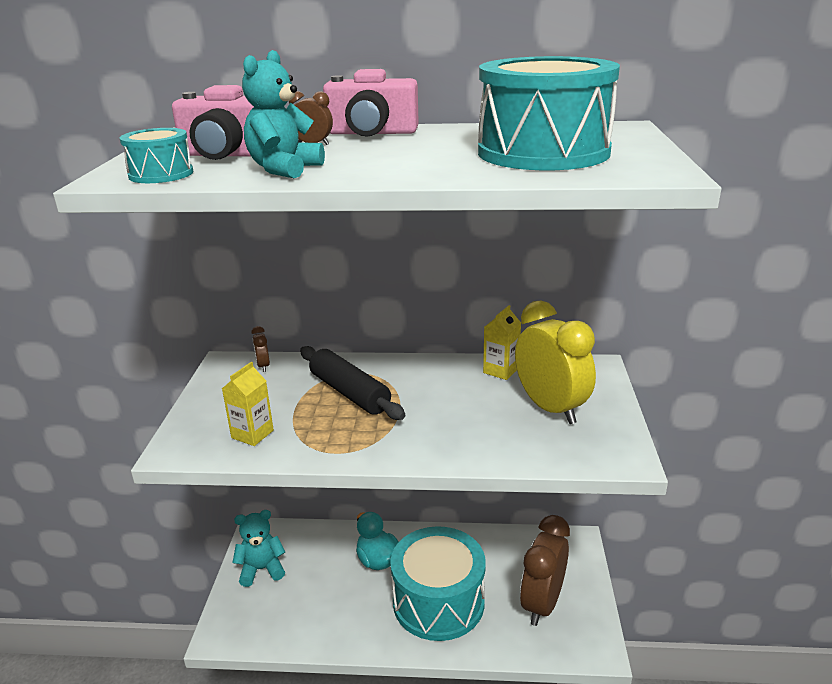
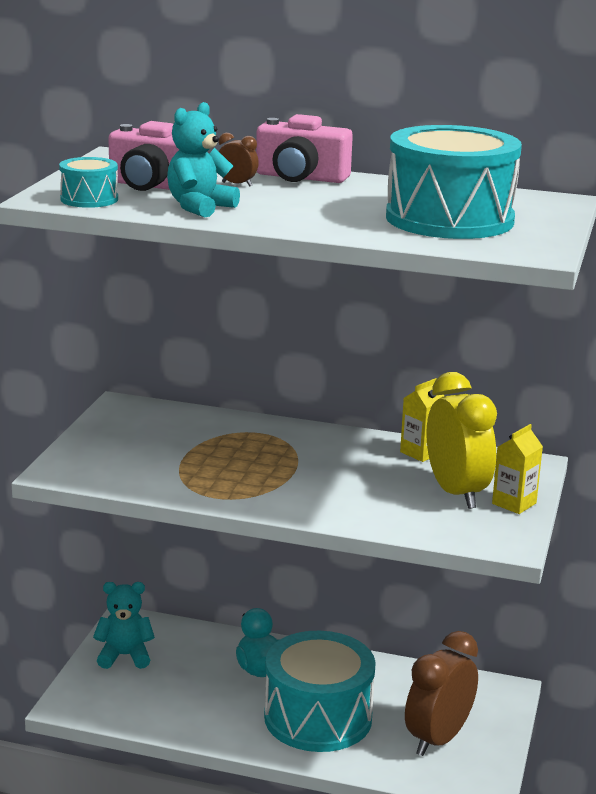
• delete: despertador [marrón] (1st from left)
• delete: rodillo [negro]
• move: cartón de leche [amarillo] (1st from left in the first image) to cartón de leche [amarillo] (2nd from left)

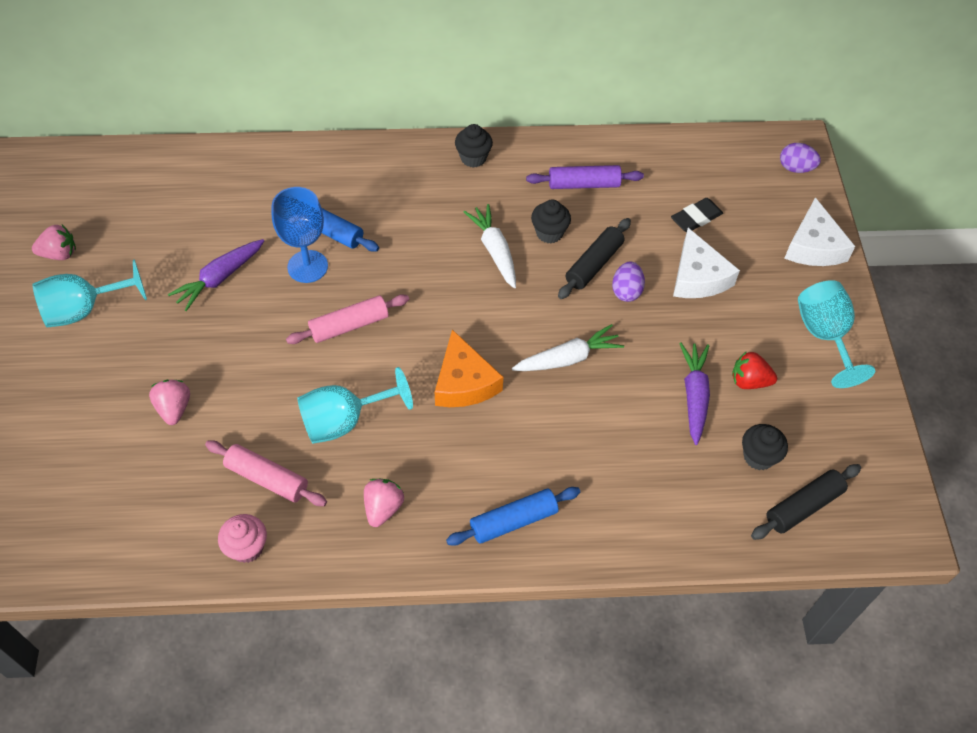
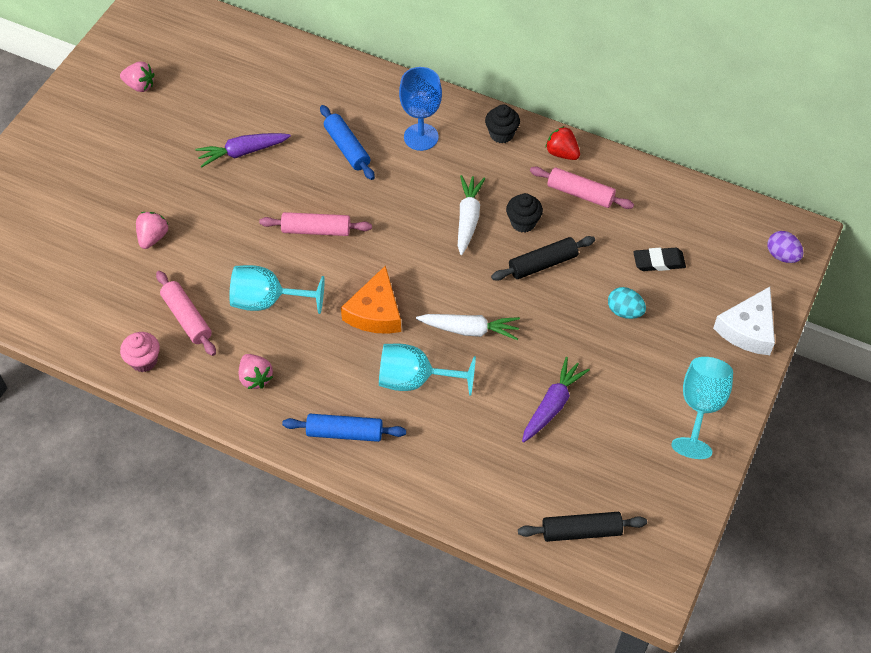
• recolor: rodillo [morado] to rodillo [rosa] (3rd from left)
• move: copa [azul]
• replace: queso [blanco] (1st from left) to huevo [turquesa]
• move: copa [turquesa] (1st from left in the first image) to copa [turquesa] (2nd from left)
• delete: huevo [morado] (1st from left)
• move: fresa [rojo]
• delete: magdalena [negro] (3rd from left)
• rotate: fresa [rosa] (3rd from left) 105 degrees clockwise

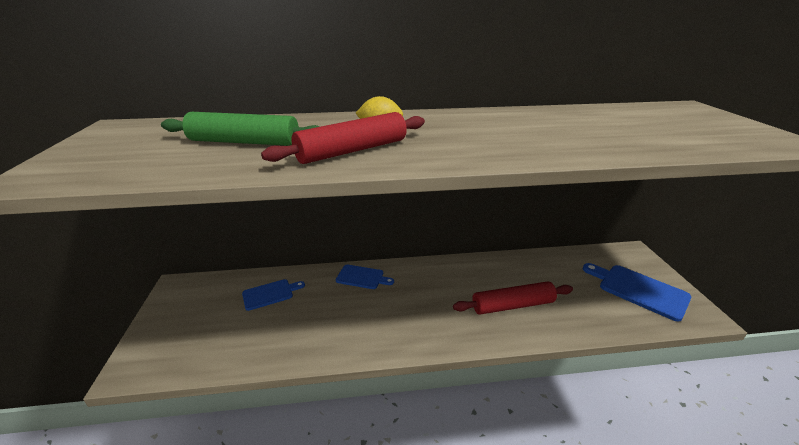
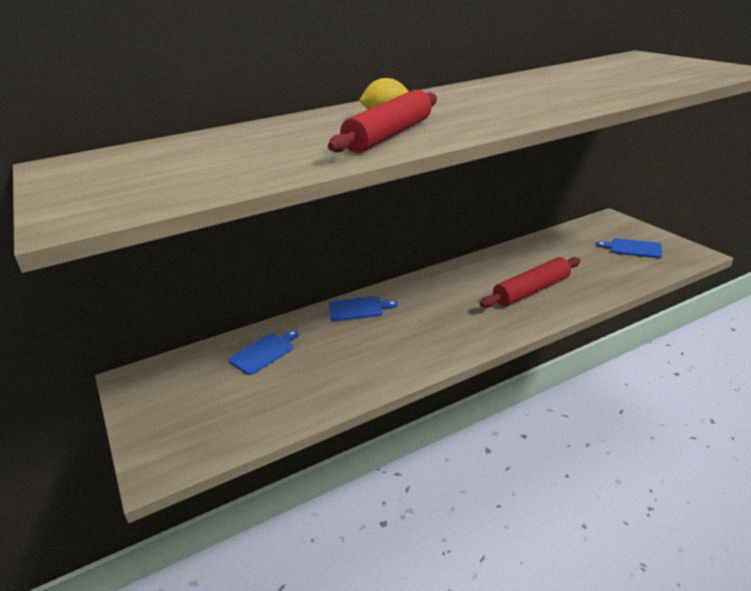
• delete: rodillo [verde]
• resize: tabla de cortar [azul] (3rd from left) x0.62

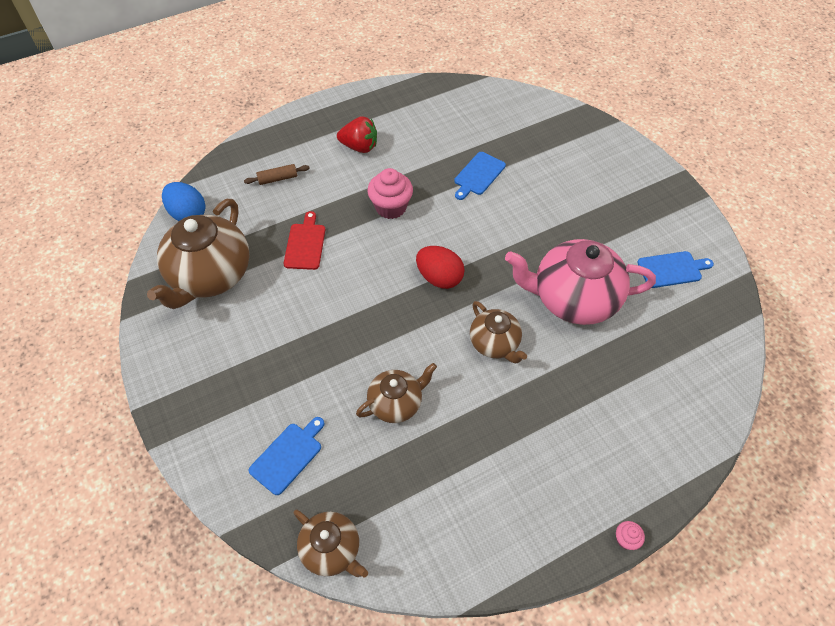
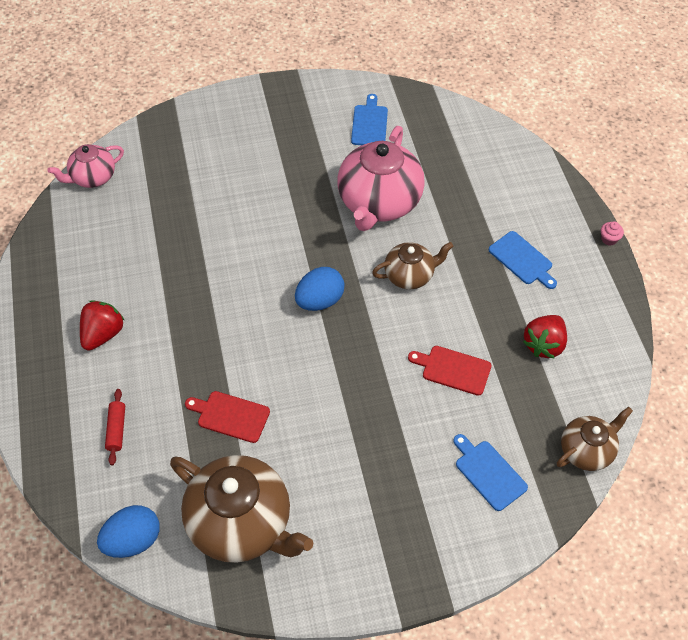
• move: tabla de cortar [azul] (2nd from left in the first image) to tabla de cortar [azul] (3rd from left)
• recolor: rodillo [marrón] to rodillo [rojo]
• delete: magdalena [rosa] (1st from left)
• recolor: huevo [rojo] to huevo [azul] (2nd from left)
• replace: tetera [marrón] (3rd from left) to tabla de cortar [rojo] (2nd from left)
• insert: tetera [rosa] (1st from left)
• insert: fresa [rojo] (2nd from left)

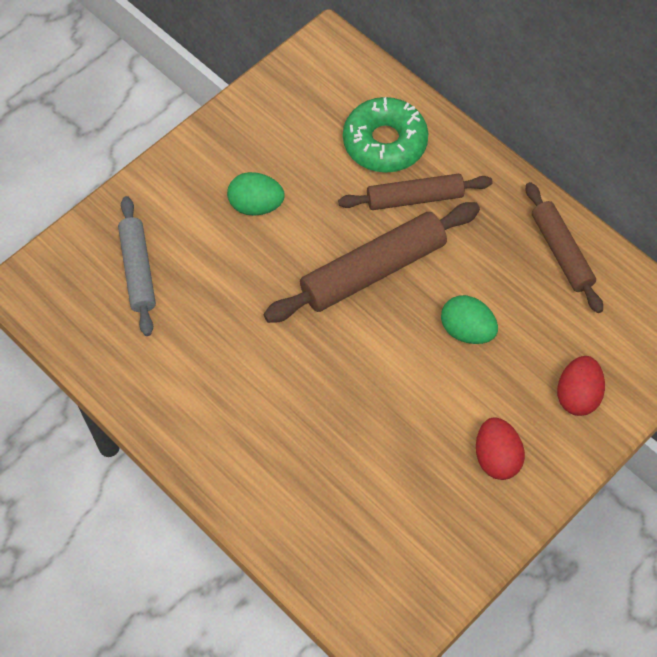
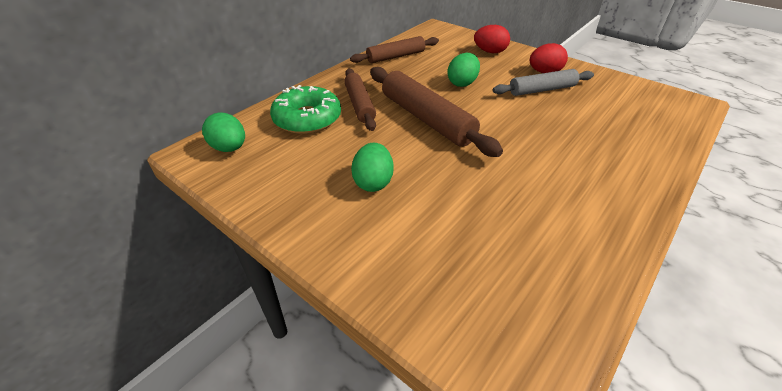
• move: rodillo [gris]
• insert: huevo [verde] (1st from left)

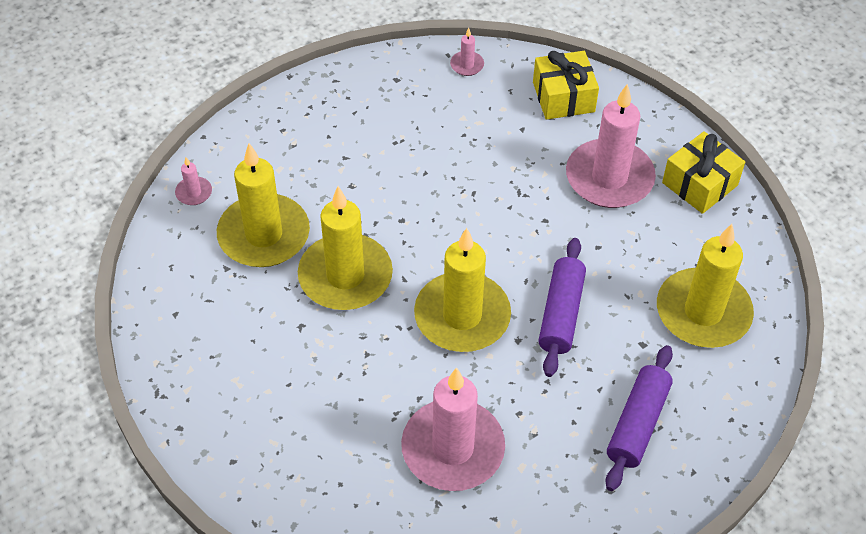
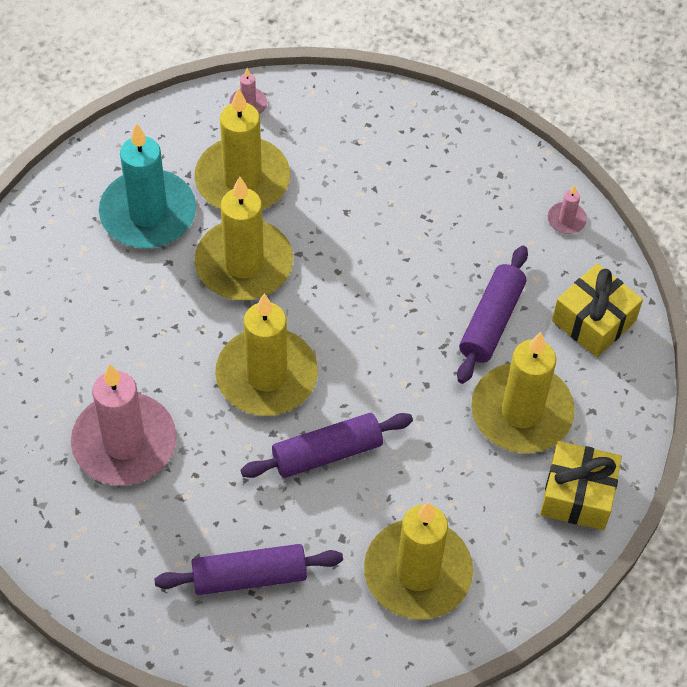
• recolor: vela [rosa] (4th from left) to vela [amarillo] (5th from left)
• insert: vela [turquesa]
• insert: rodillo [morado] (3rd from left)

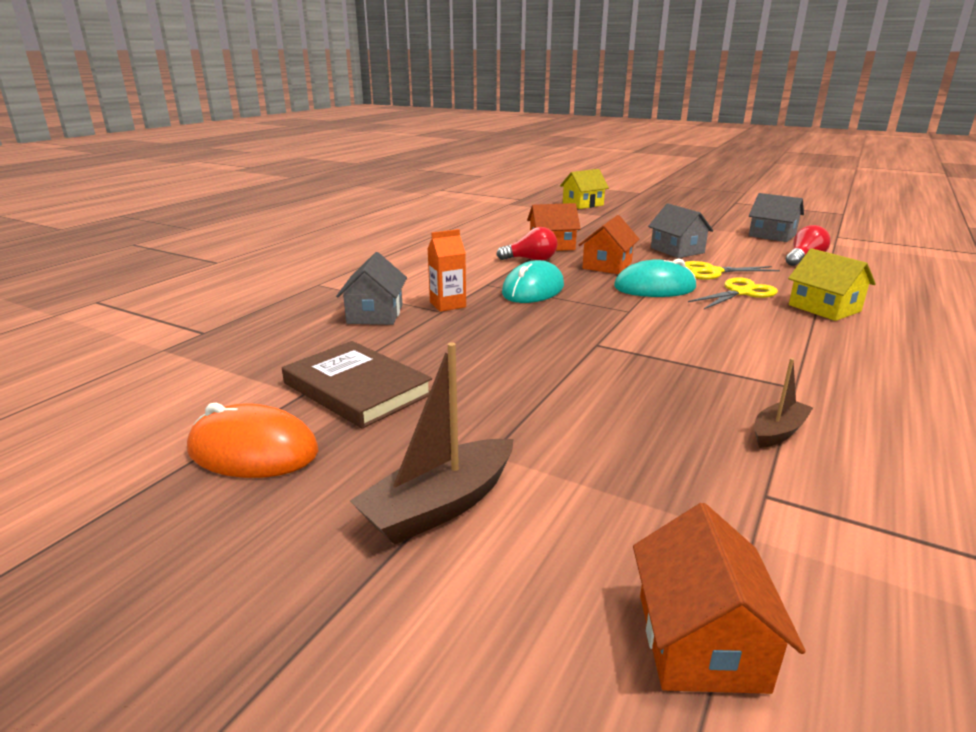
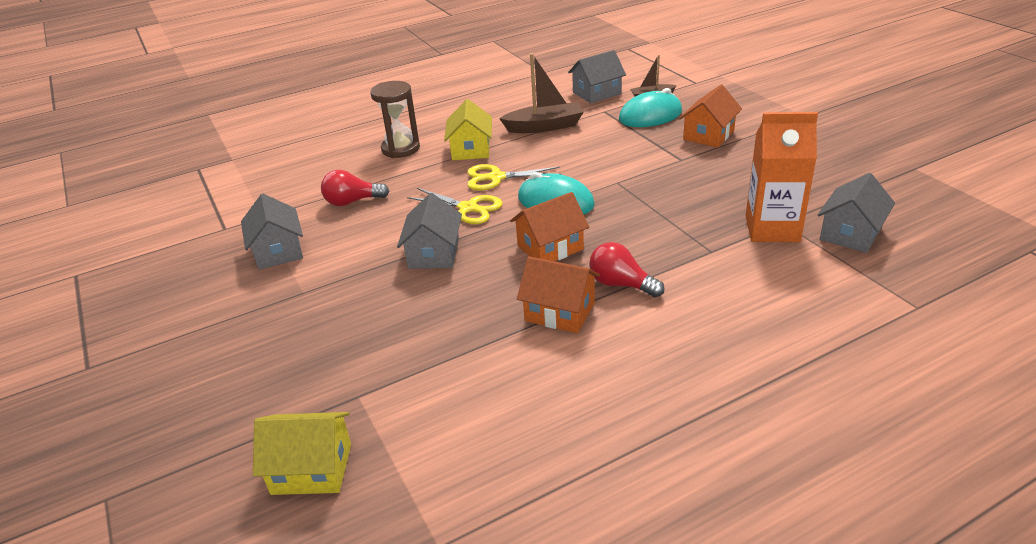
• resize: cartón de leche [naranja] x1.66
• move: ratón [turquesa] (1st from left in the first image) to ratón [turquesa] (2nd from left)
• delete: libro [marrón]
• move: barco [marrón] (1st from left)
• delete: ratón [naranja]
• move: casa [naranja] (3rd from left)
• insert: casa [gris] (3rd from left)
• insert: reloj de arena [marrón]

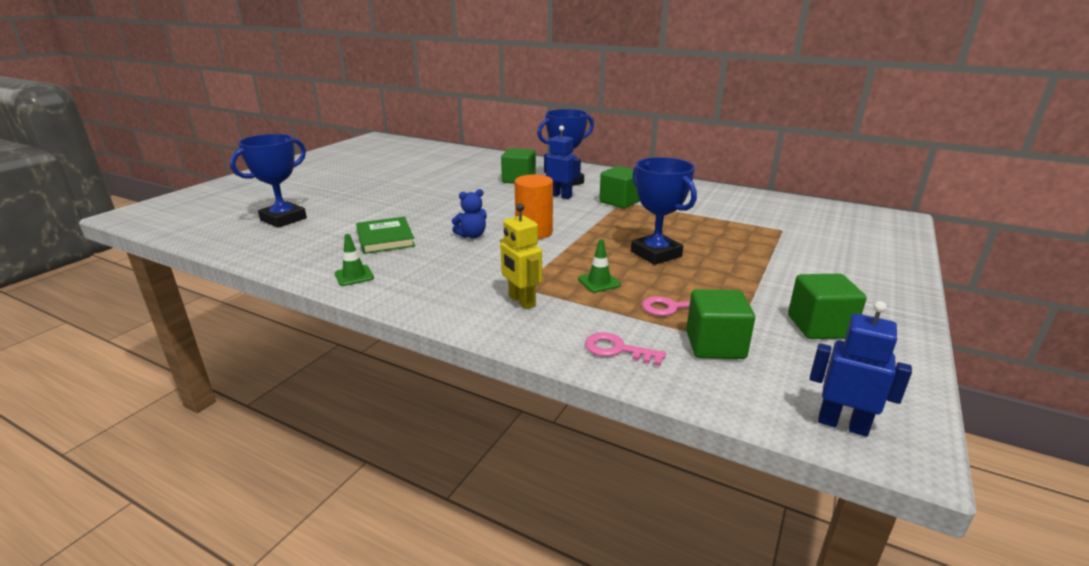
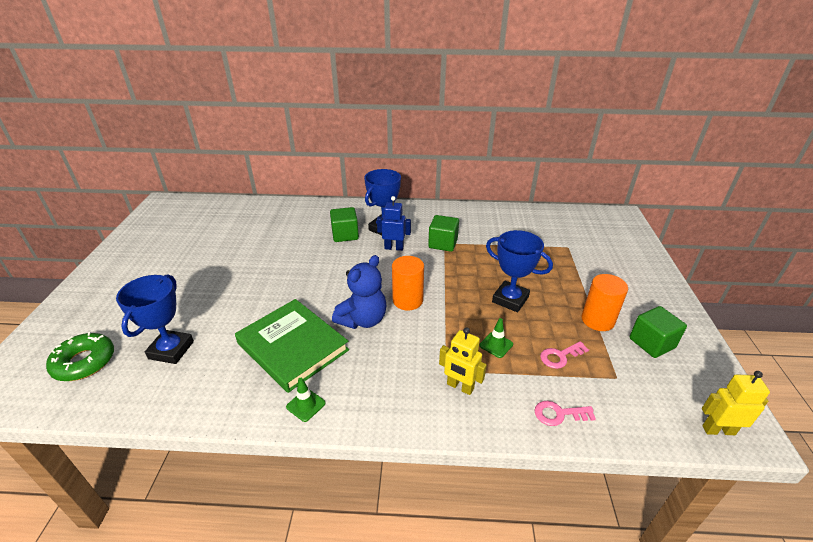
• resize: osito [azul] x1.78
• resize: libro [verde] x1.65
• delete: cubo [verde] (3rd from left)
• recolor: robot [azul] (2nd from left) to robot [amarillo] (2nd from left)
• insert: cilindro [naranja] (2nd from left)
• insert: rosquilla [verde]

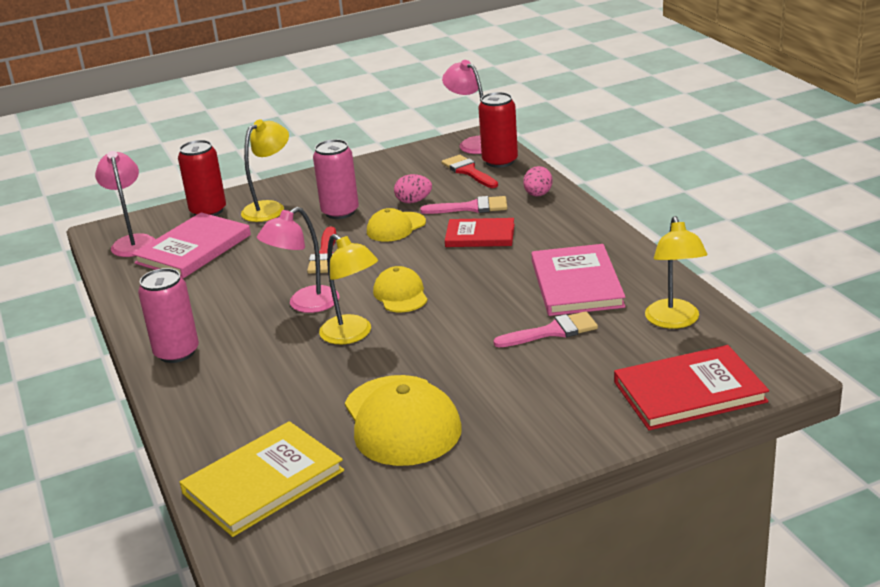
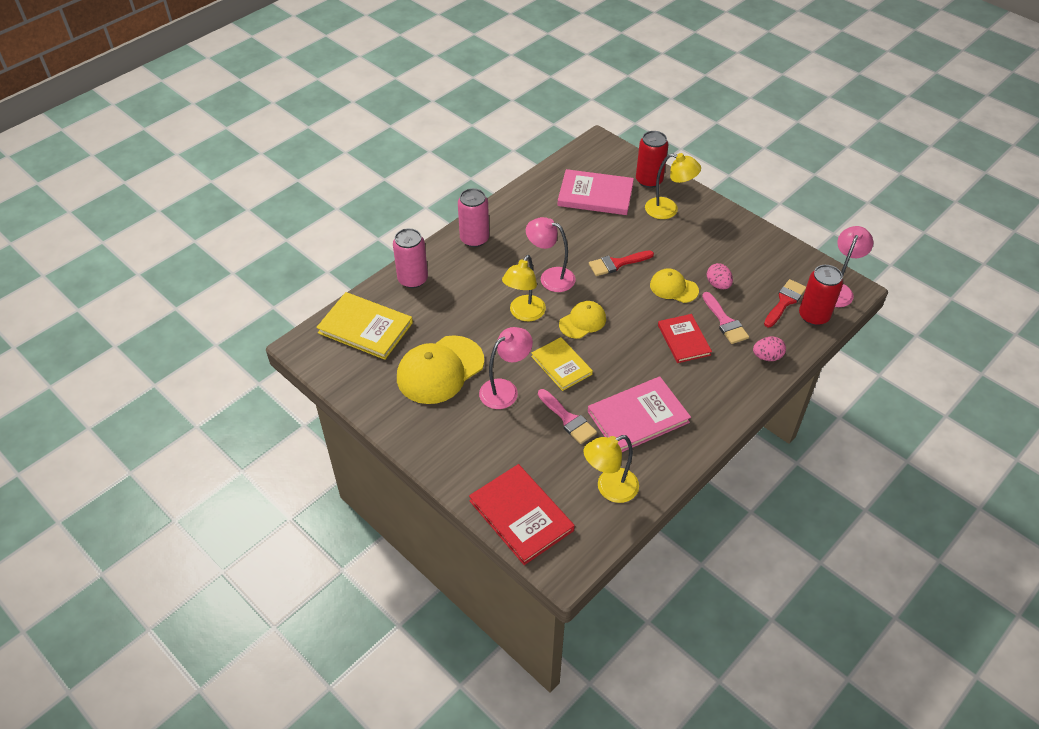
• move: lata [rosa] (2nd from left in the first image) to lata [rosa] (1st from left)
• move: lámpara [rosa] (1st from left)
• insert: libro [amarillo] (2nd from left)

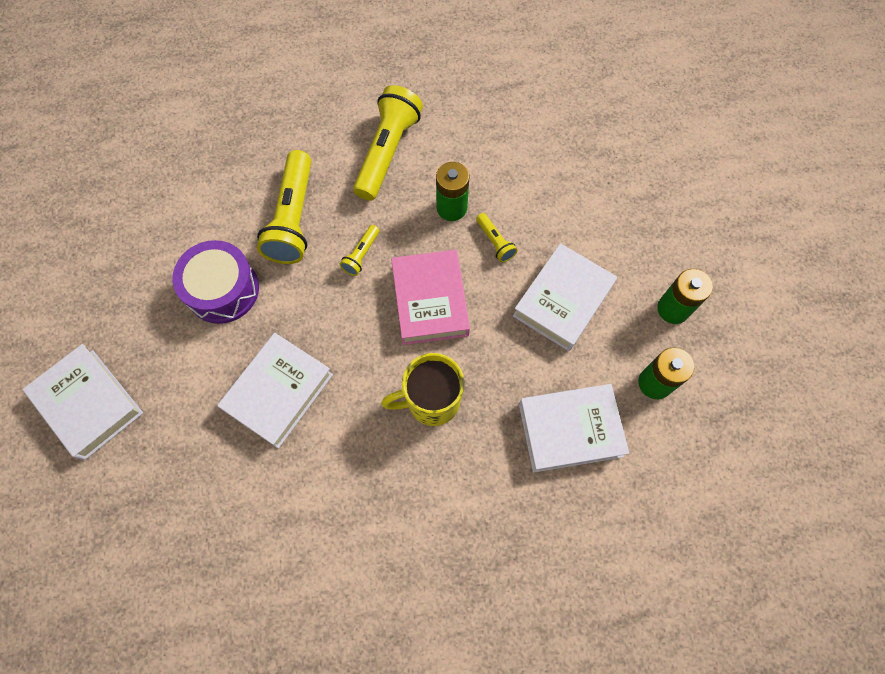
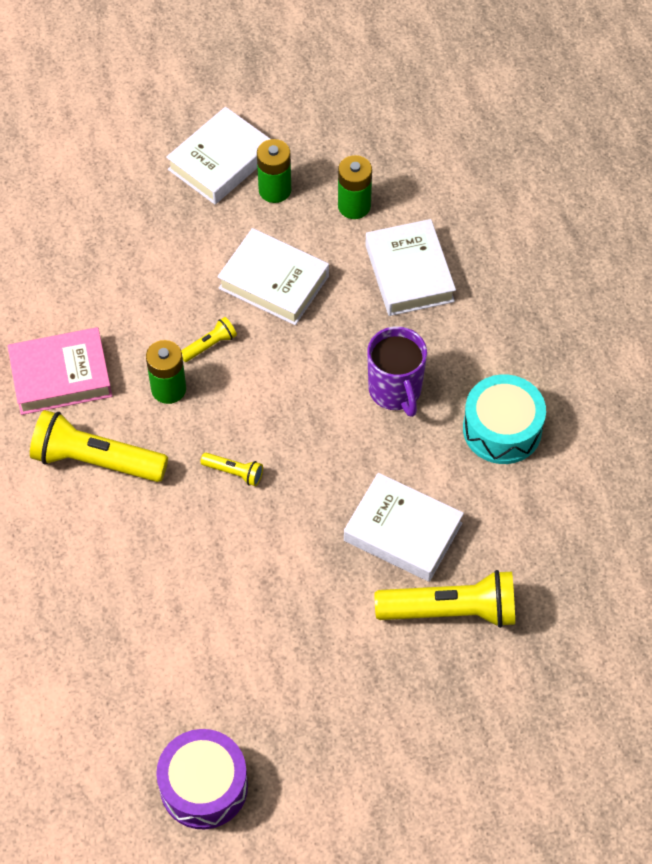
• move: lámpara de mano [amarillo] (1st from left in the first image) to lámpara de mano [amarillo] (4th from left)
• move: tambor [morado]
• move: libro [rosa]
• move: libro [blanco] (1st from left)
• recolor: taza [amarillo] to taza [morado]
• insert: tambor [turquesa]

